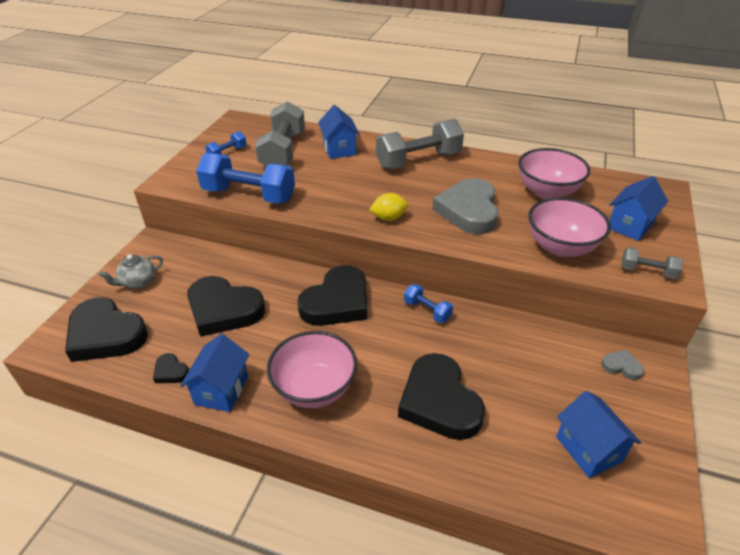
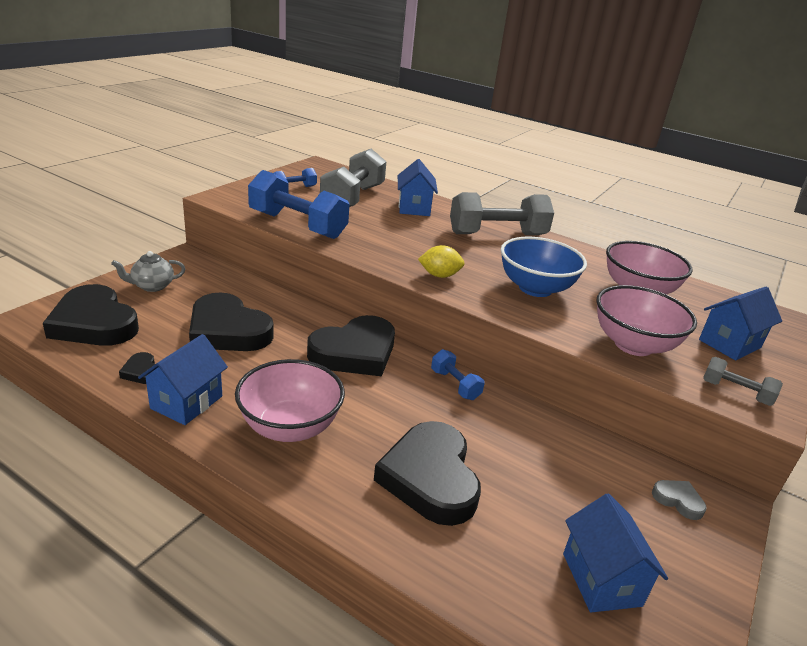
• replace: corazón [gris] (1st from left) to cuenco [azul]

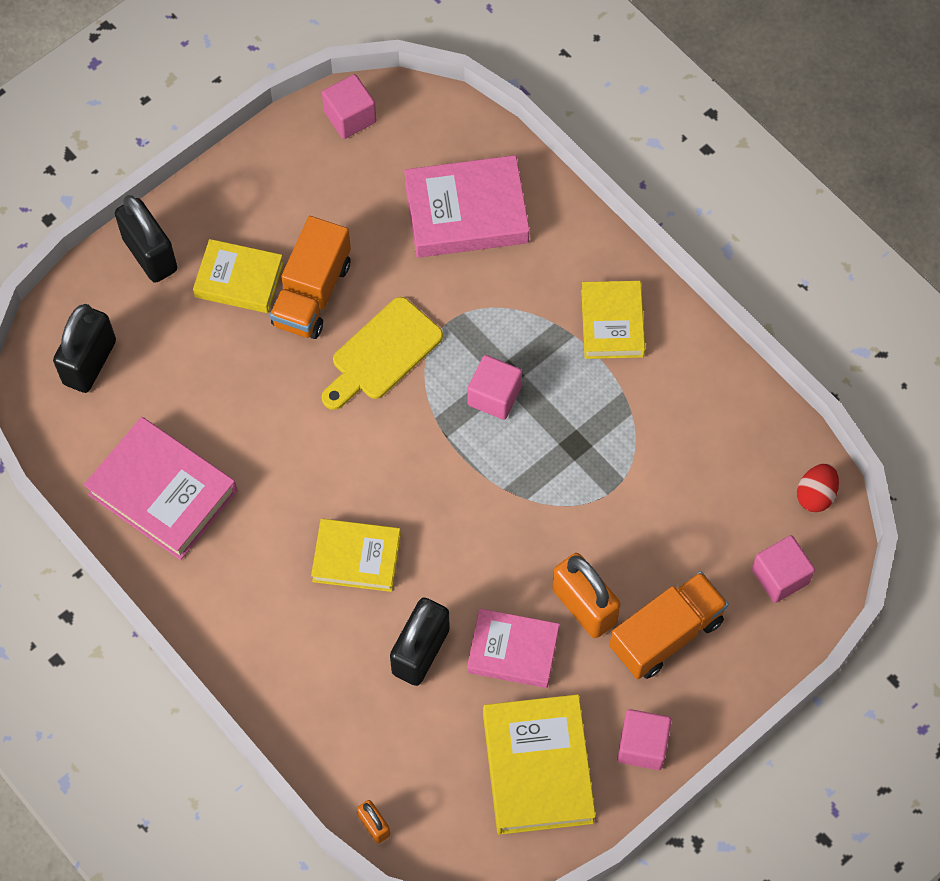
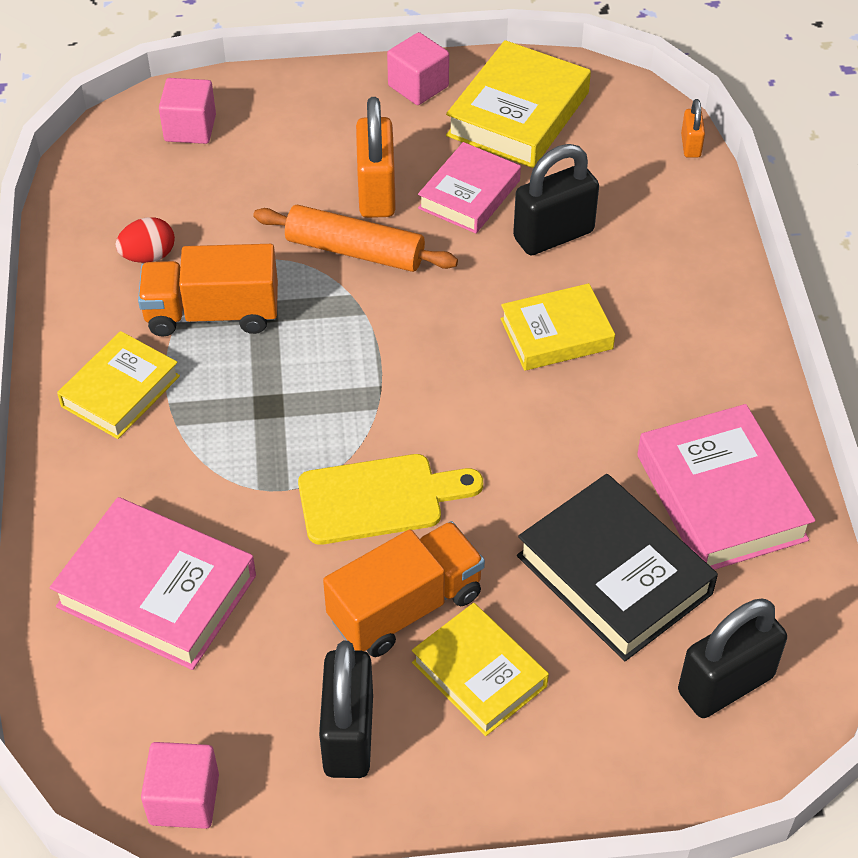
• move: candado [negro] (2nd from left in the first image) to candado [negro] (1st from left)
• delete: cubo [rosa] (2nd from left)
• move: huevo [rojo]
• rotate: libro [amarillo] (2nd from left in the first image) 60 degrees counterclockwise
• move: camión [naranja] (2nd from left in the first image) to camión [naranja] (1st from left)
• rotate: libro [rosa] (3rd from left in the first image) 75 degrees clockwise
• insert: rodillo [naranja]
• insert: libro [negro]

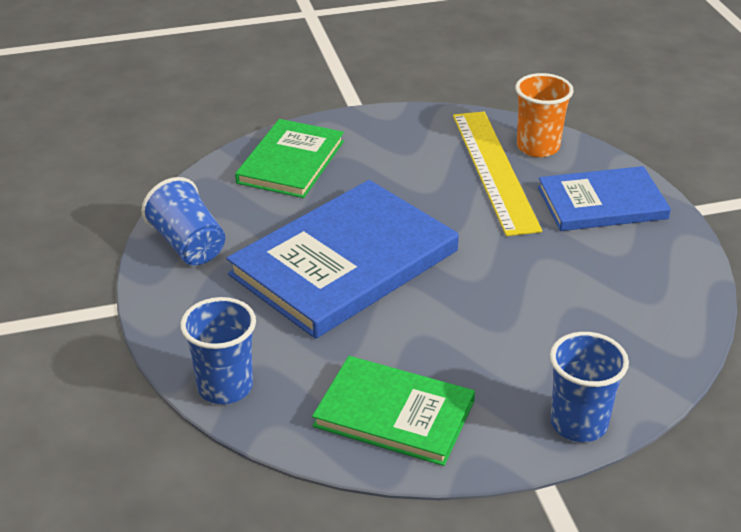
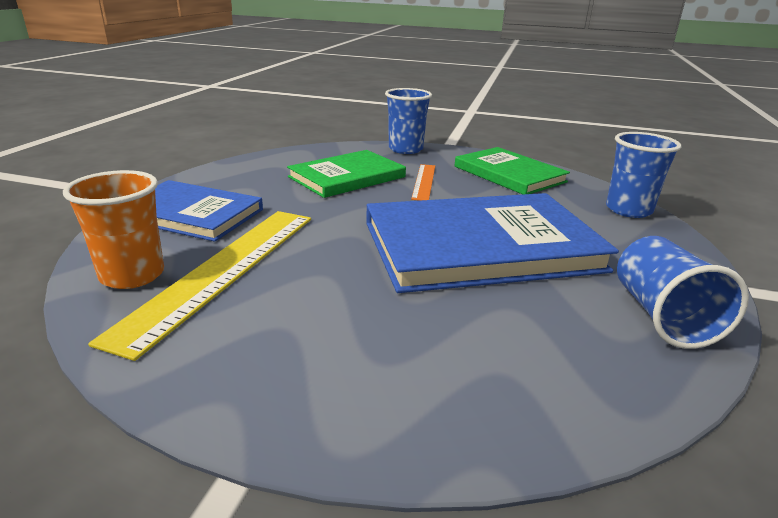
• move: libro [verde] (1st from left)
• insert: regla [naranja]

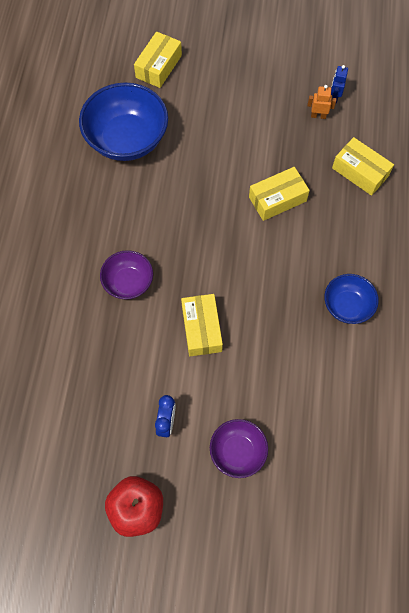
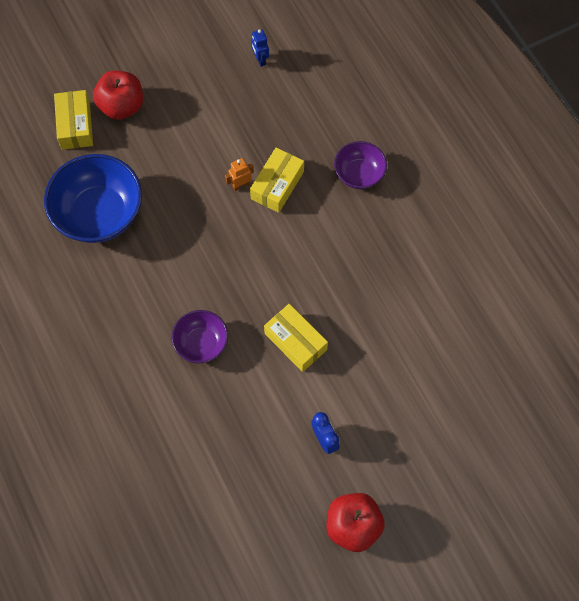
• move: robot [naranja]
• delete: caja [amarillo] (4th from left)
• delete: cuenco [azul] (2nd from left)
• move: cuenco [morado] (2nd from left)
• insert: manzana [rojo] (1st from left)

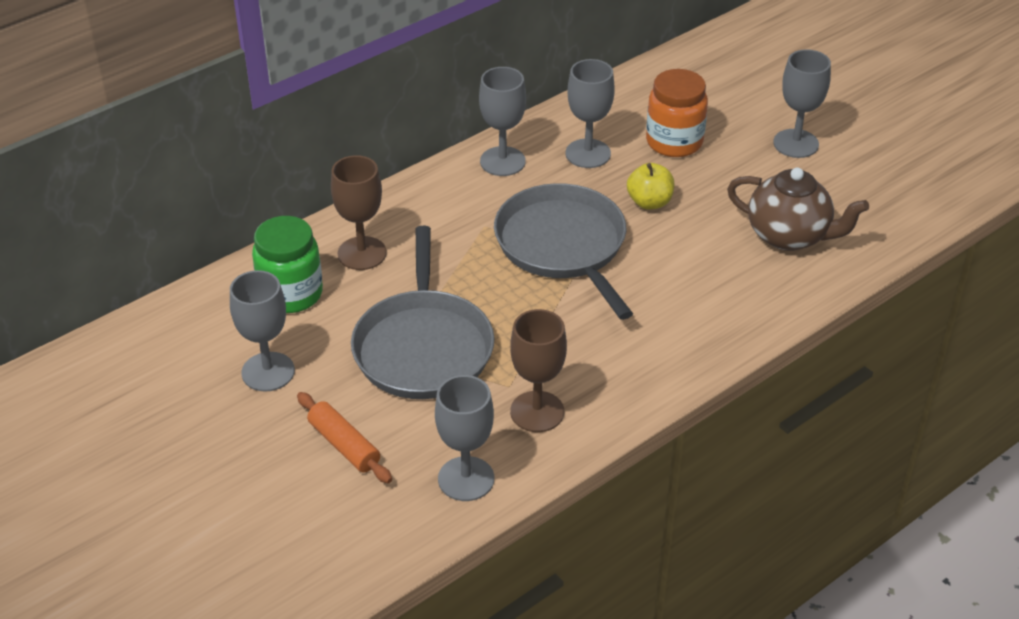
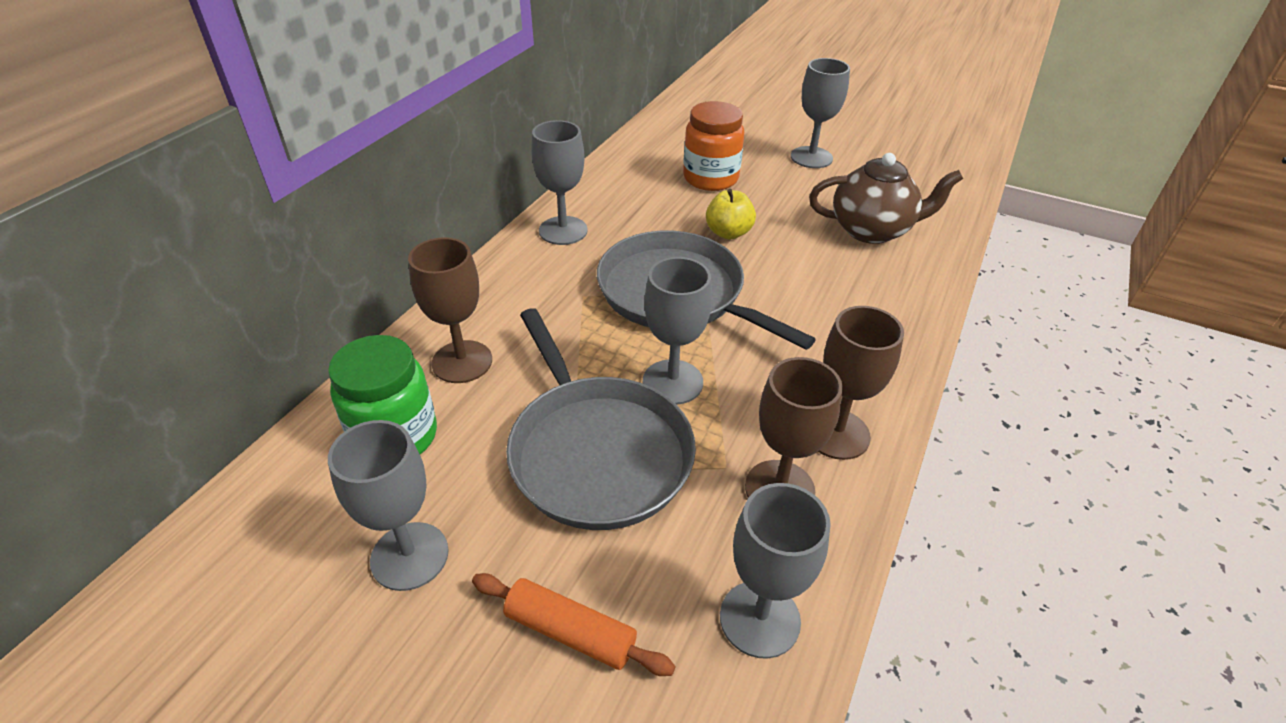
• move: copa [gris] (4th from left in the first image) to copa [gris] (3rd from left)
• insert: copa [marrón] (3rd from left)

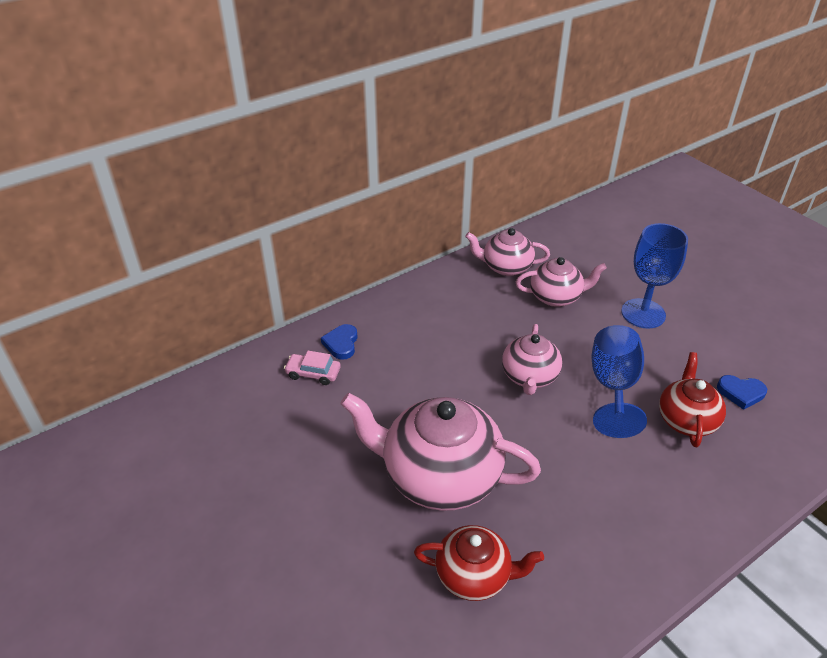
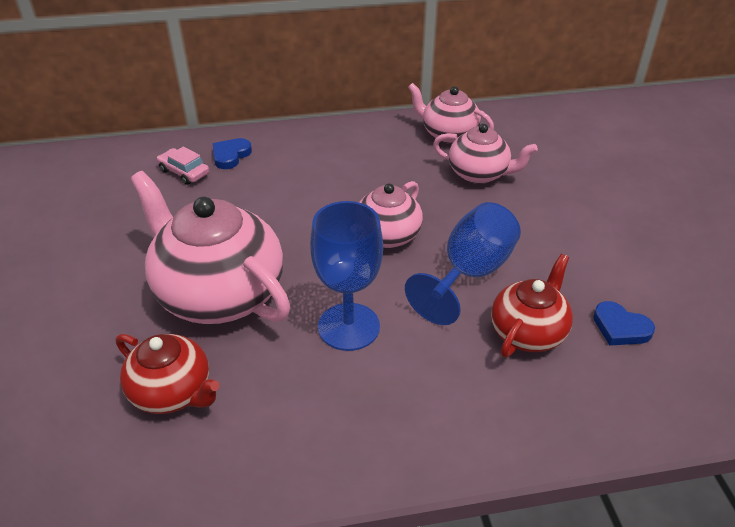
• move: copa [azul] (2nd from left in the first image) to copa [azul] (1st from left)

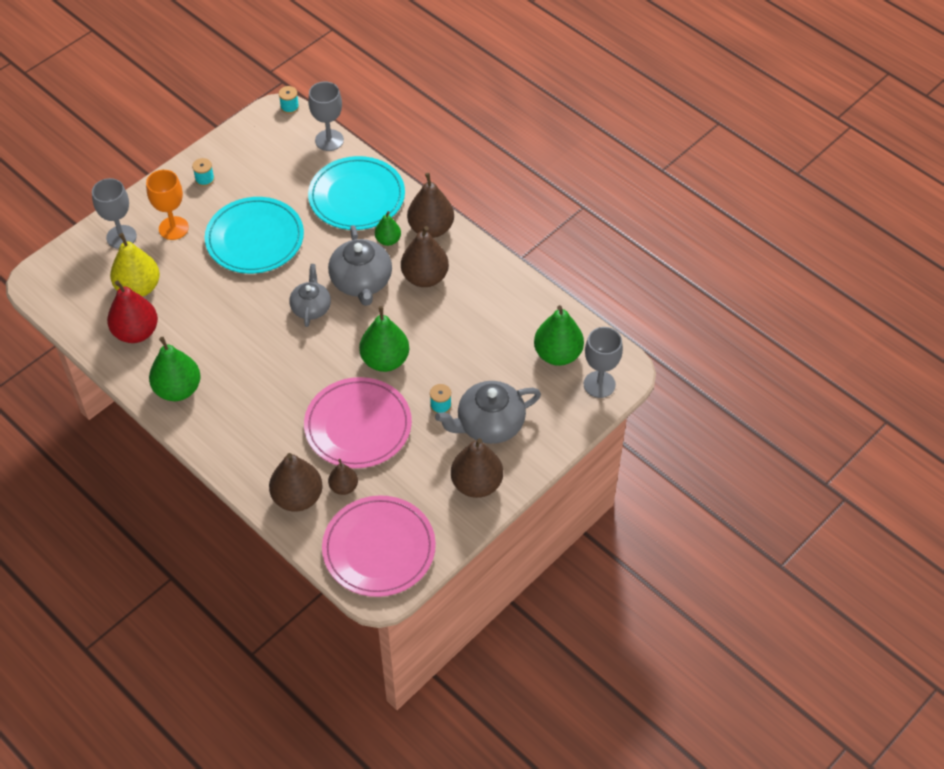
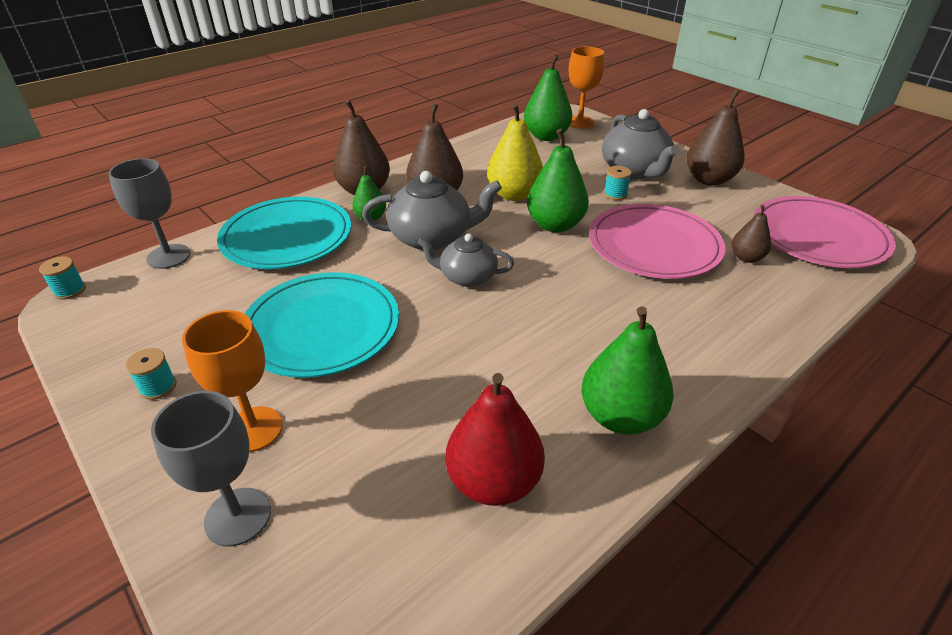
• move: pera [amarillo]
• recolor: copa [gris] (3rd from left) to copa [naranja] (2nd from left)
• delete: pera [marrón] (1st from left)

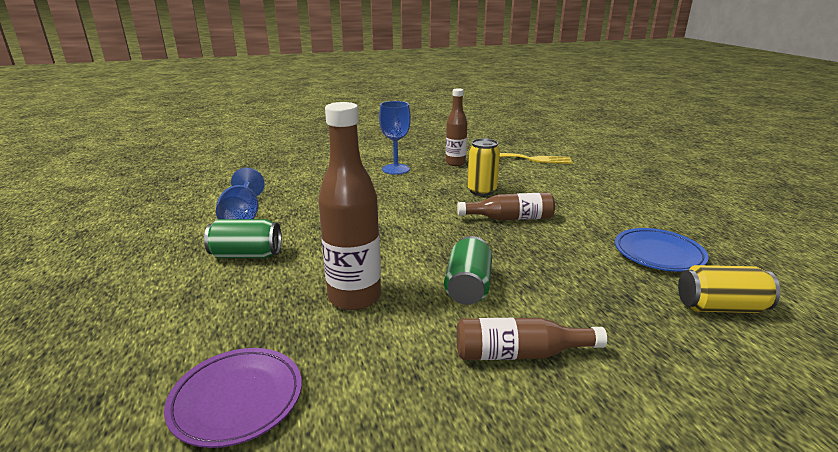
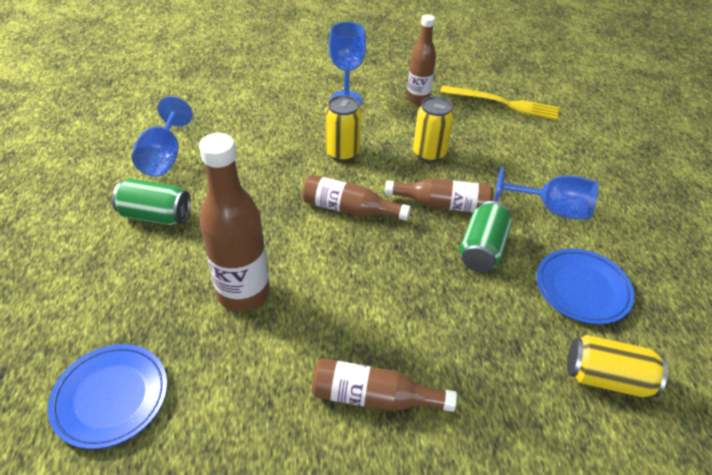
• move: lata [verde] (2nd from left)
• recolor: plato [morado] to plato [azul] (1st from left)
• insert: lata [amarillo] (1st from left)
• insert: copa [azul] (3rd from left)
• insert: botella [marrón] (2nd from left)

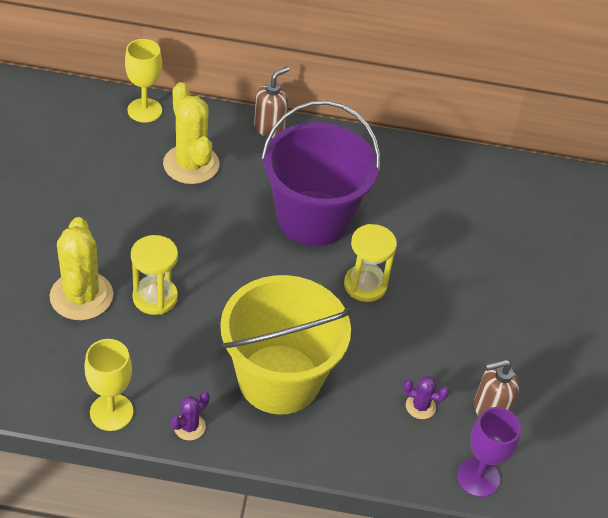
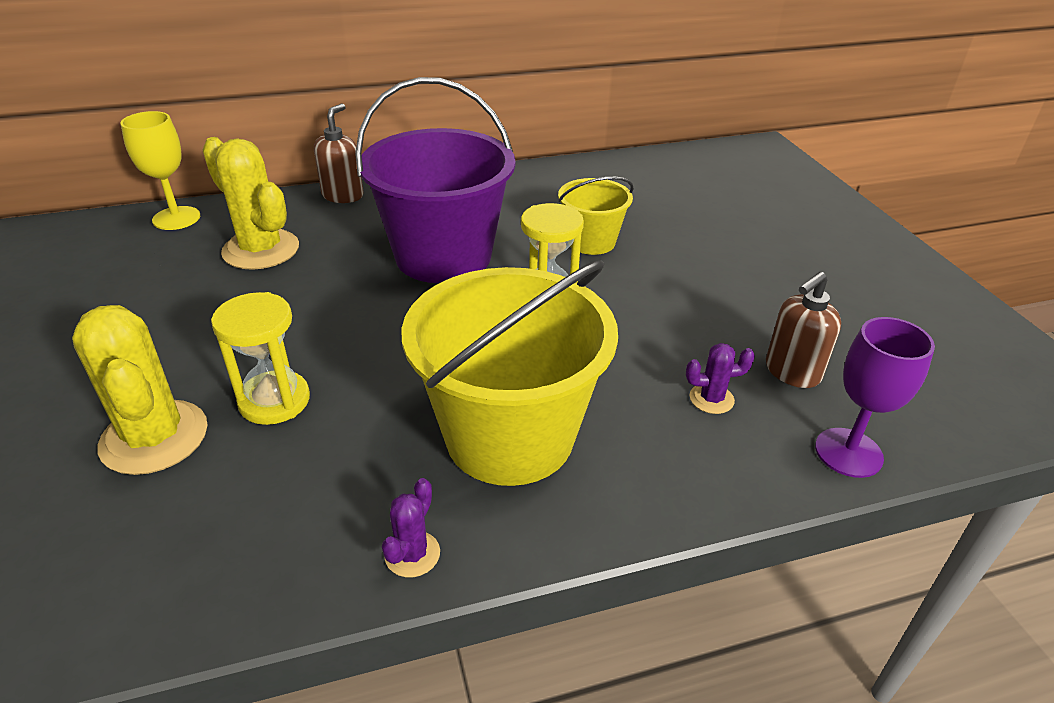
• delete: copa [amarillo] (1st from left)
• insert: balde [amarillo] (2nd from left)

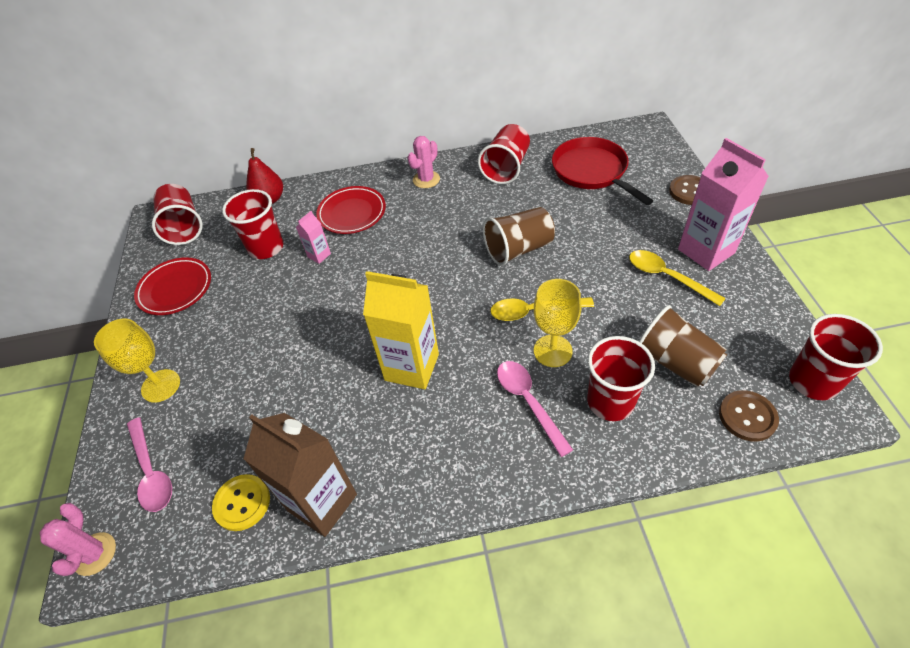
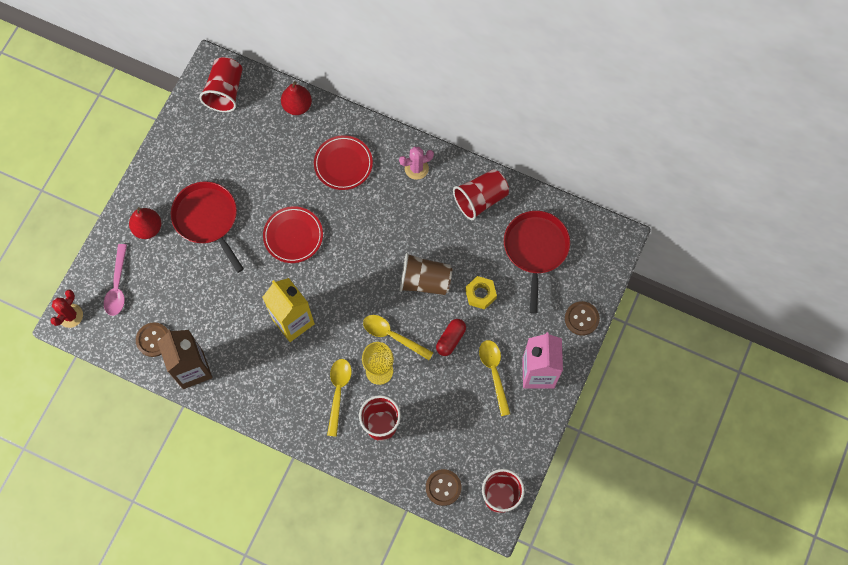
• delete: vaso [rojo] (2nd from left)
• delete: cartón de leche [rosa] (1st from left)
• move: plato [rojo] (1st from left)
• delete: vaso [marrón] (2nd from left)
• replace: copa [amarillo] (1st from left) to pera [rojo] (1st from left)
• recolor: cuchara [rosa] (2nd from left) to cuchara [amarillo] (1st from left)
• recolor: botón [amarillo] to botón [marrón] (1st from left)
• recolor: cactus [rosa] (1st from left) to cactus [rojo]
• insert: sartén [rojo] (1st from left)
• insert: tuerca [amarillo]
• insert: cápsula [rojo]

